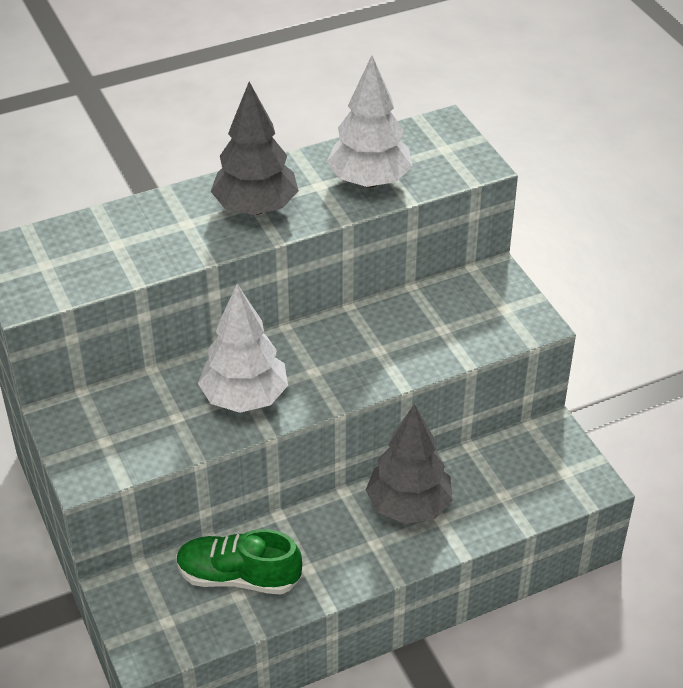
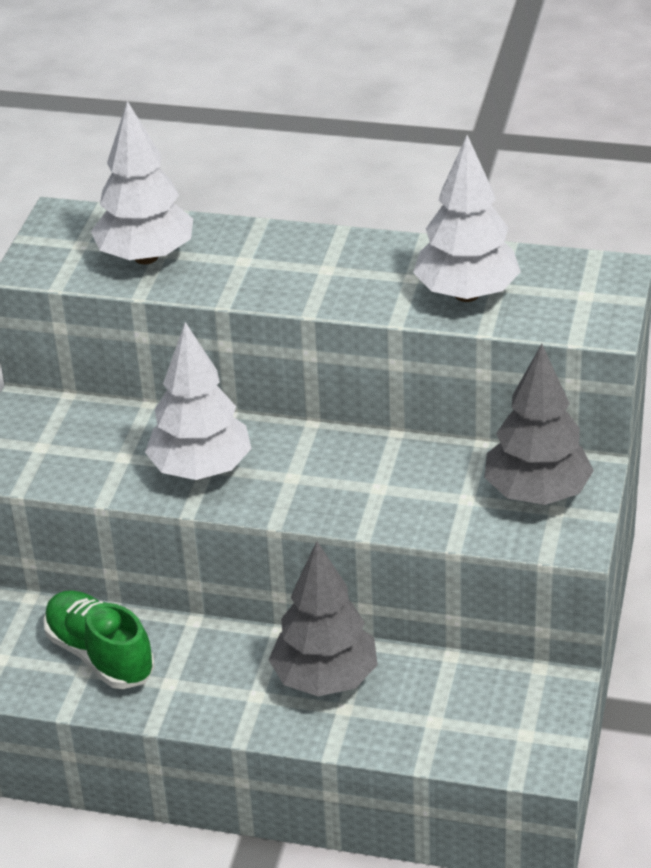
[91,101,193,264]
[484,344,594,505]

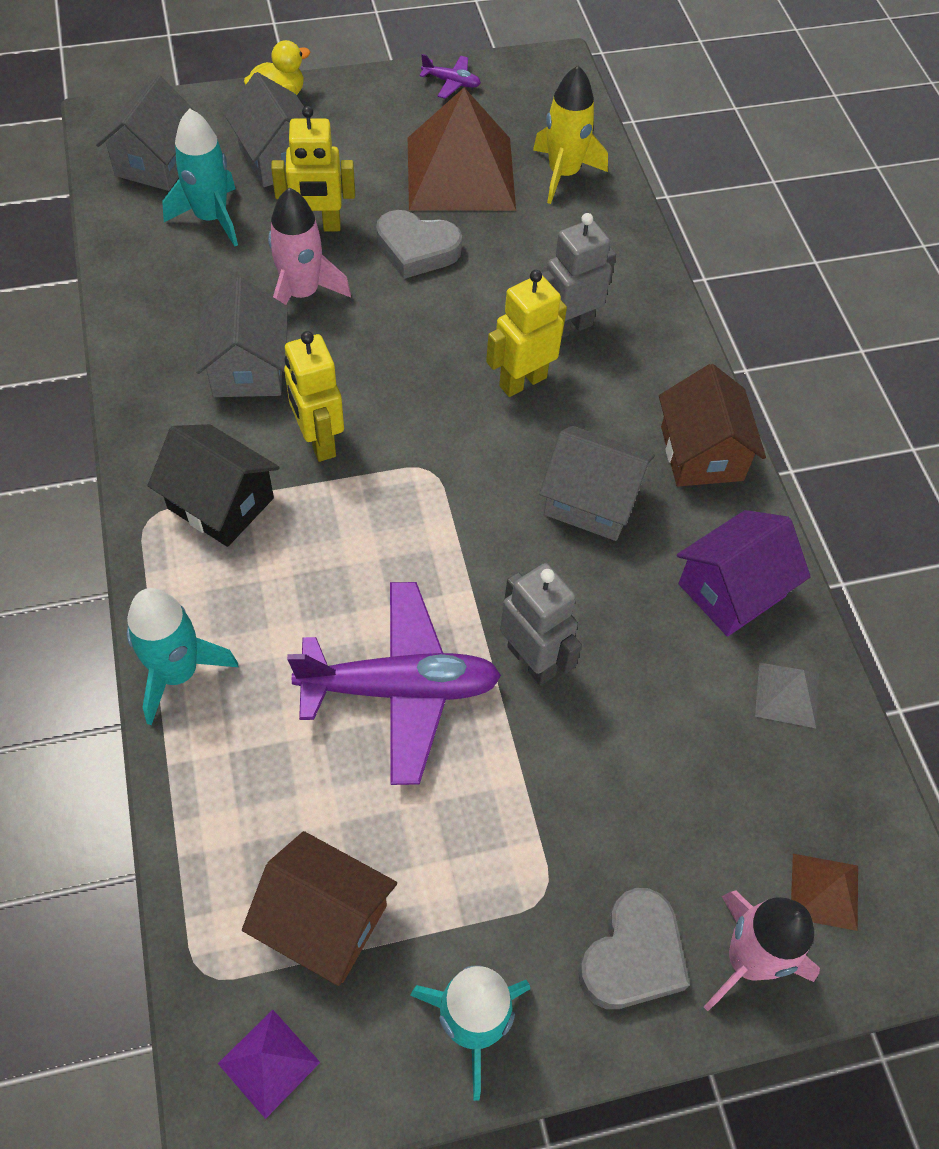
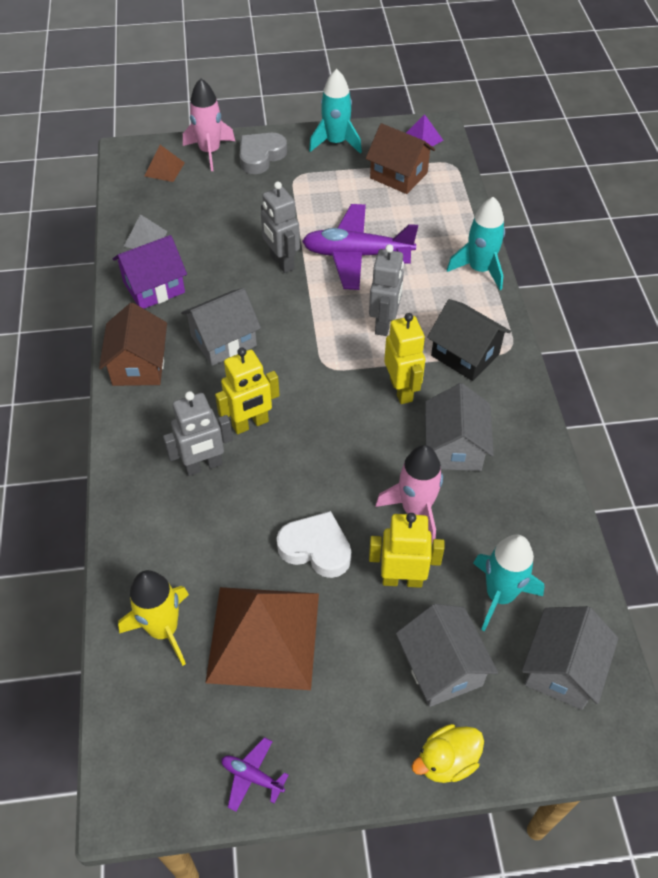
[181,288,261,366]
[277,511,351,578]
[369,244,404,336]

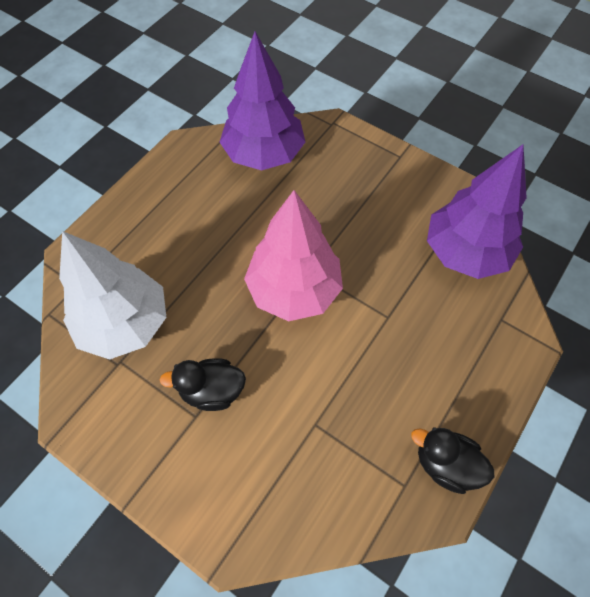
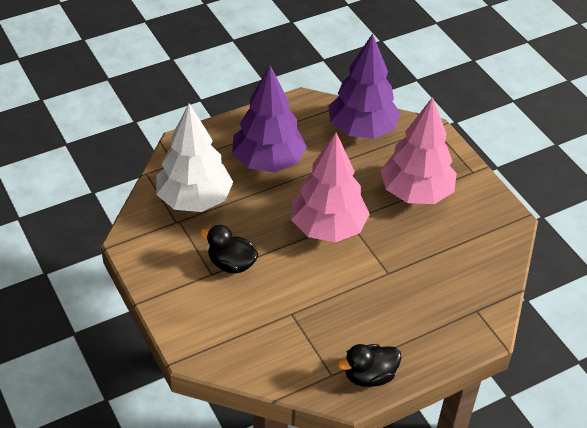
[232,65,307,172]
[338,344,401,387]
[380,97,457,204]

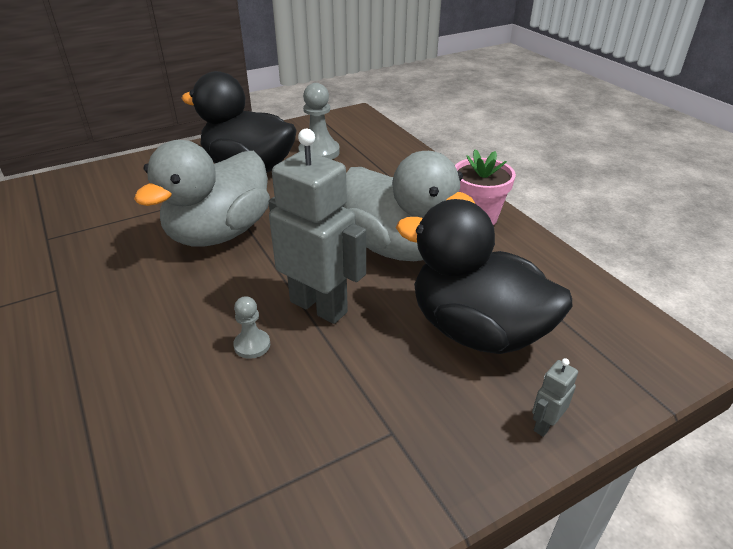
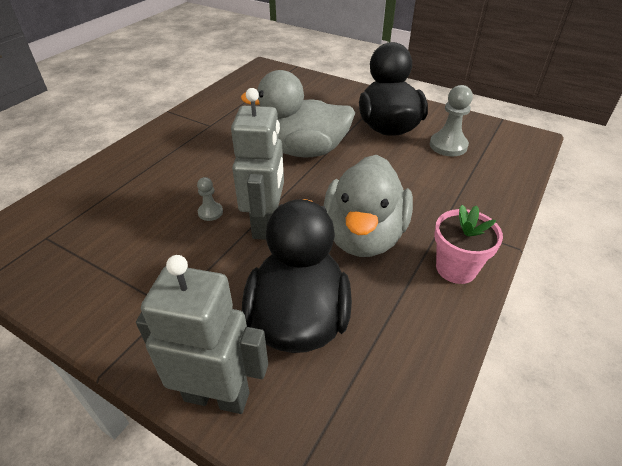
[136,255,268,414]

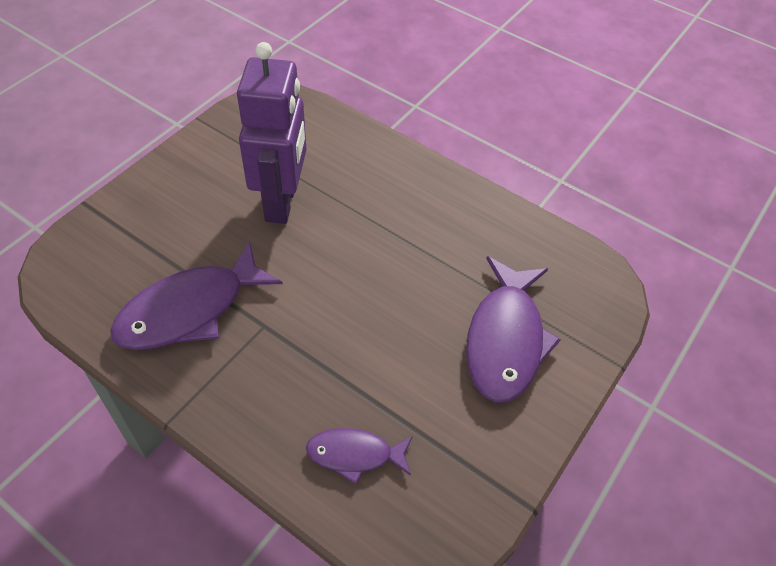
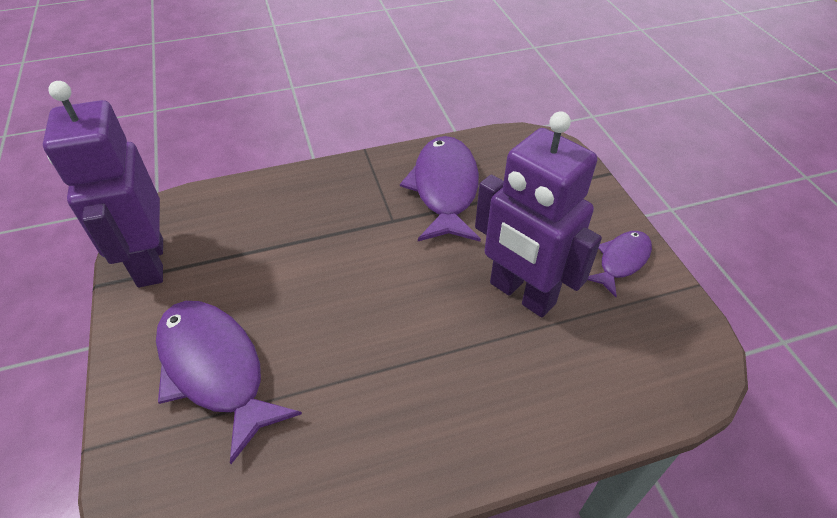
[43,81,163,287]
[588,231,652,297]

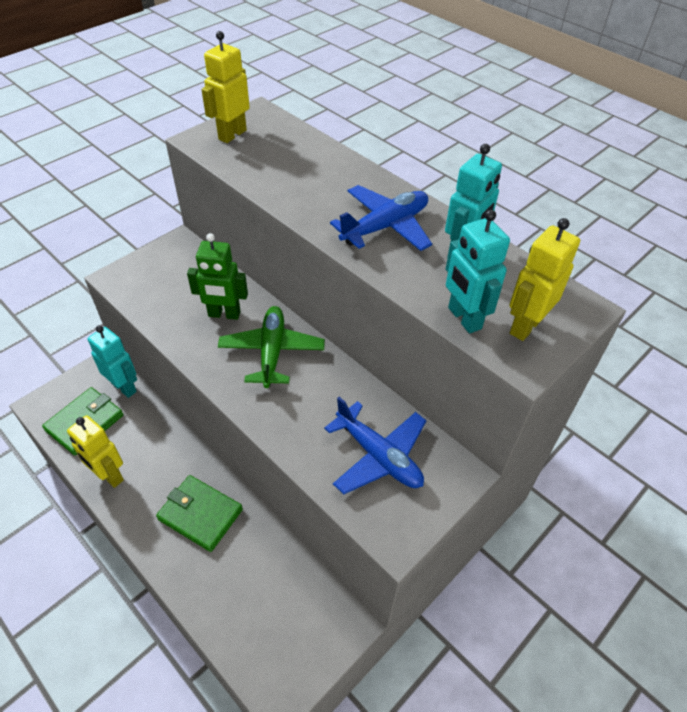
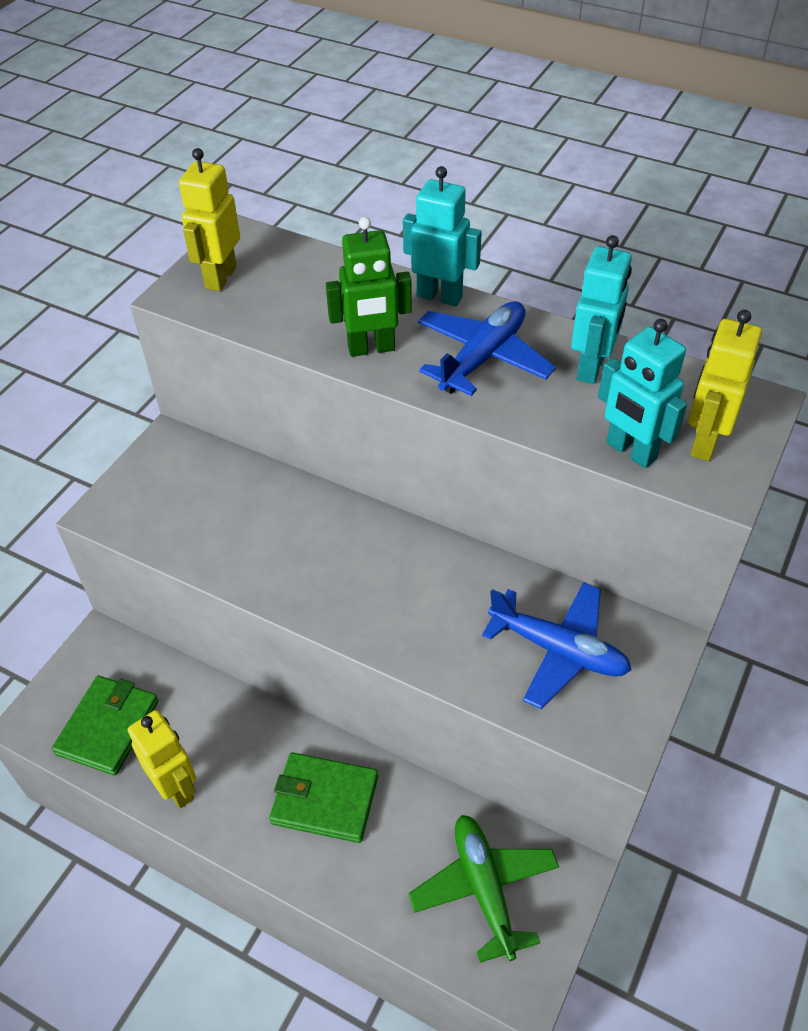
[128,710,196,809]
[326,217,412,357]
[403,166,482,306]
[408,815,559,963]

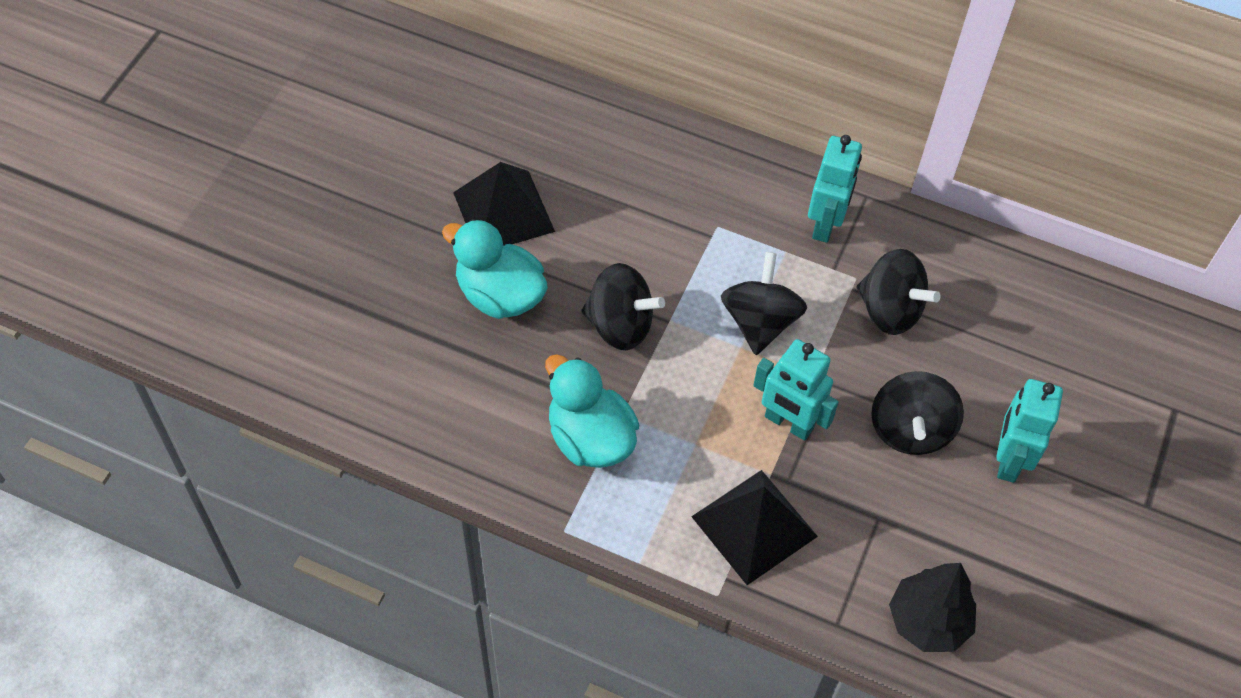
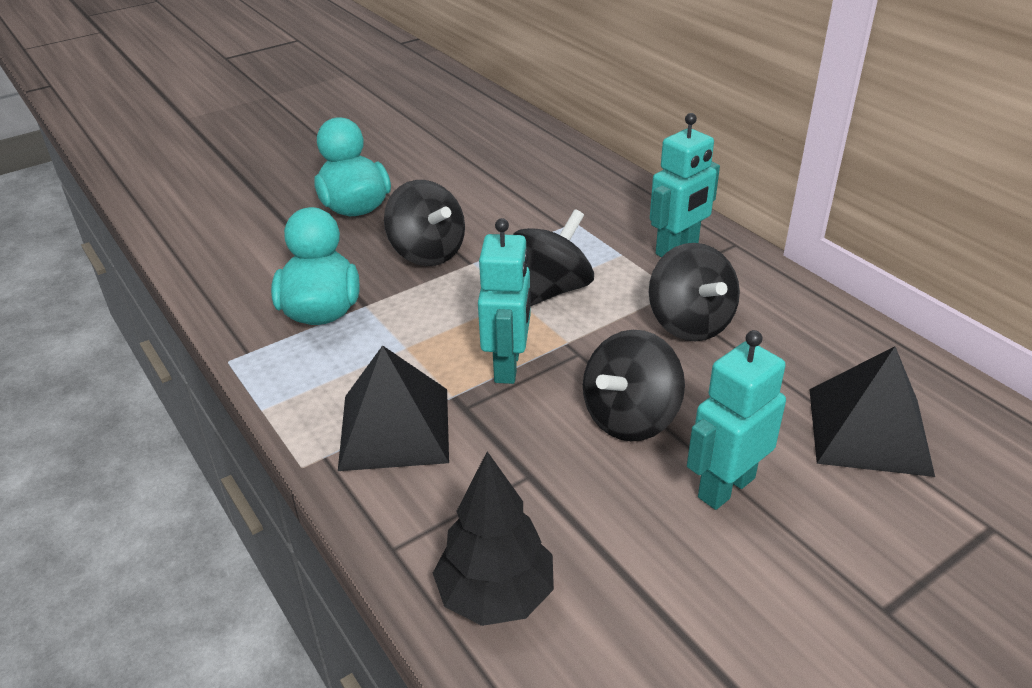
[478,218,531,384]
[809,346,935,477]

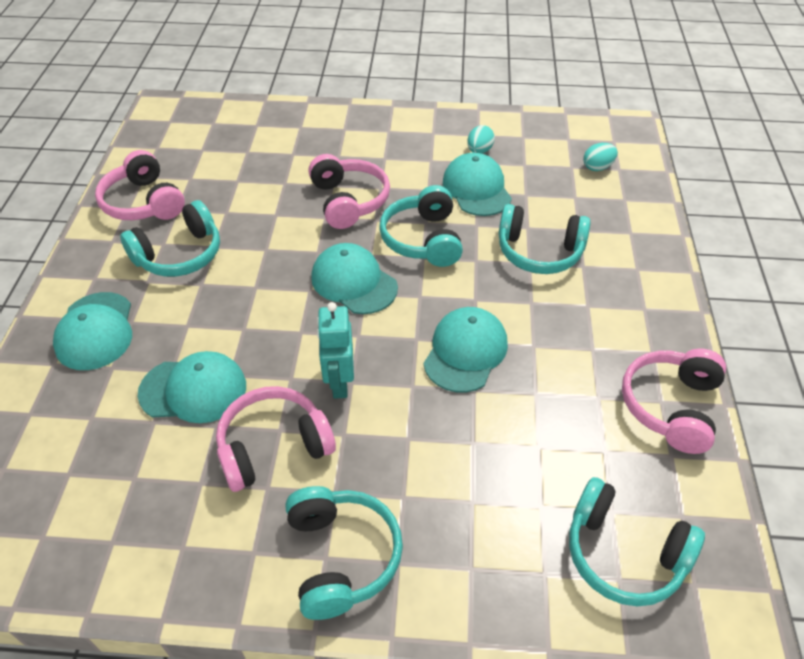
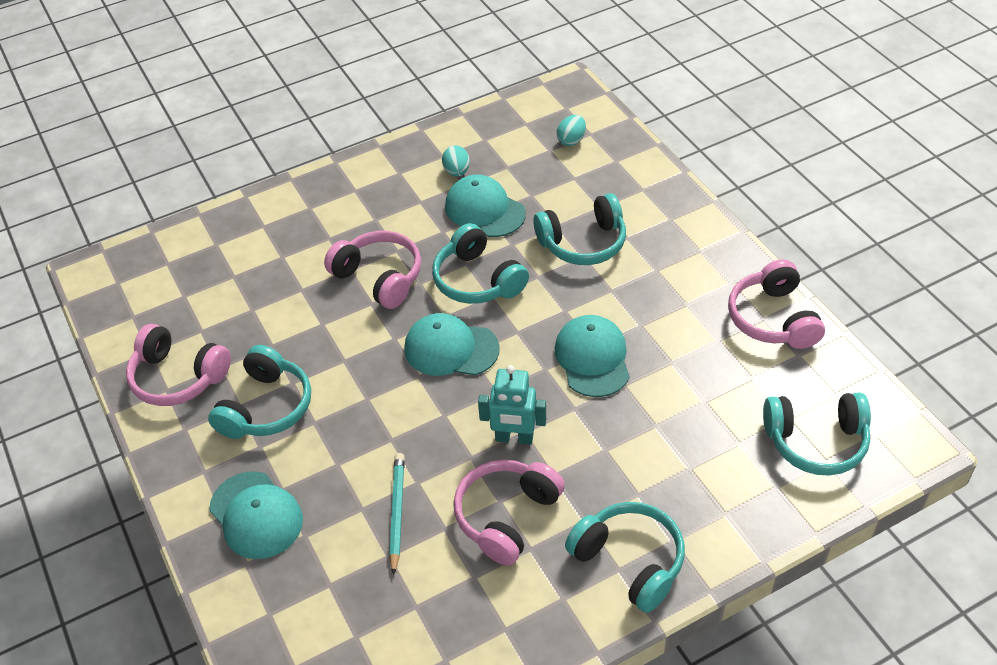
[389,453,405,575]
[478,365,546,445]

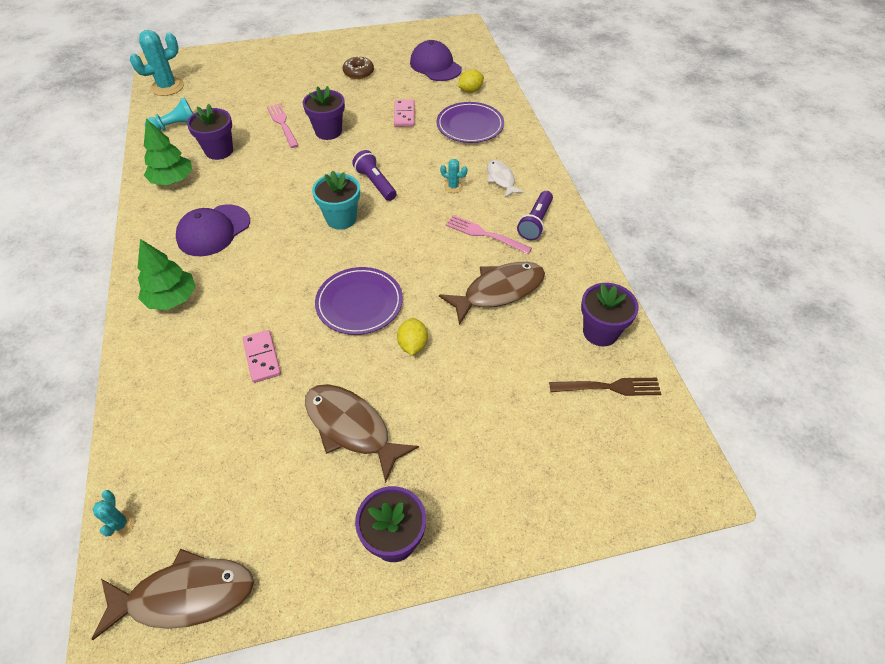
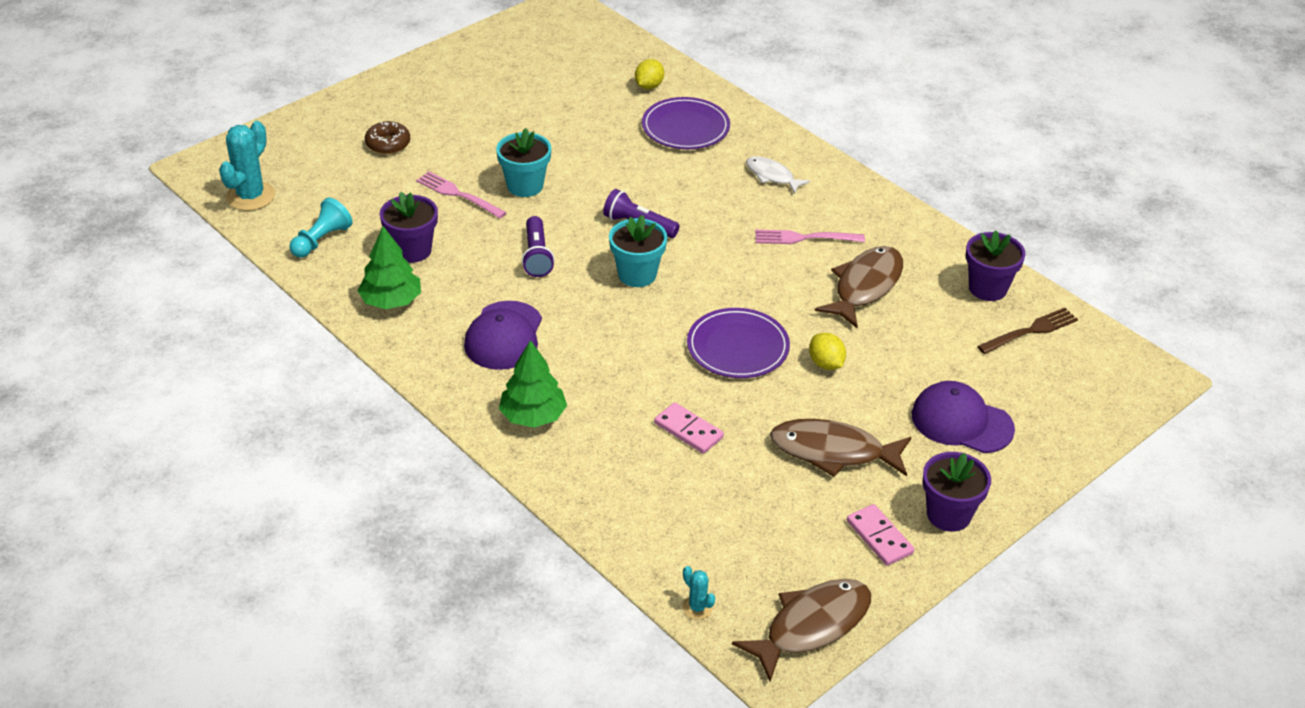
[365,121,410,154]
[496,128,551,197]
[522,216,555,277]
[847,504,914,566]
[912,381,1015,453]
[440,159,468,193] (first image)

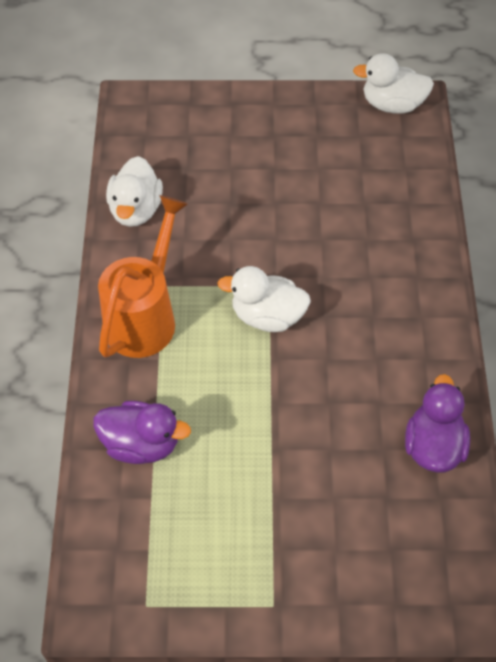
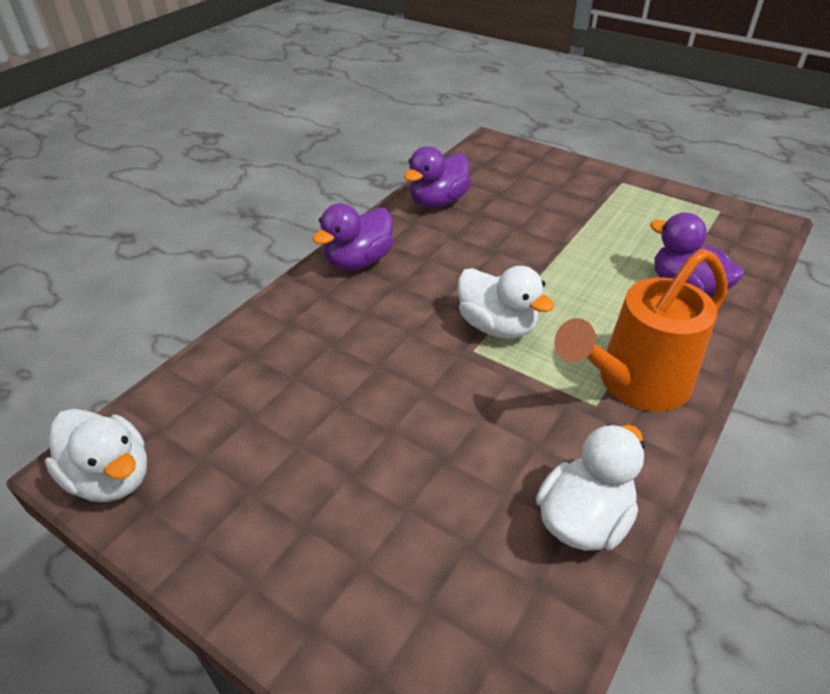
[312,203,393,270]

